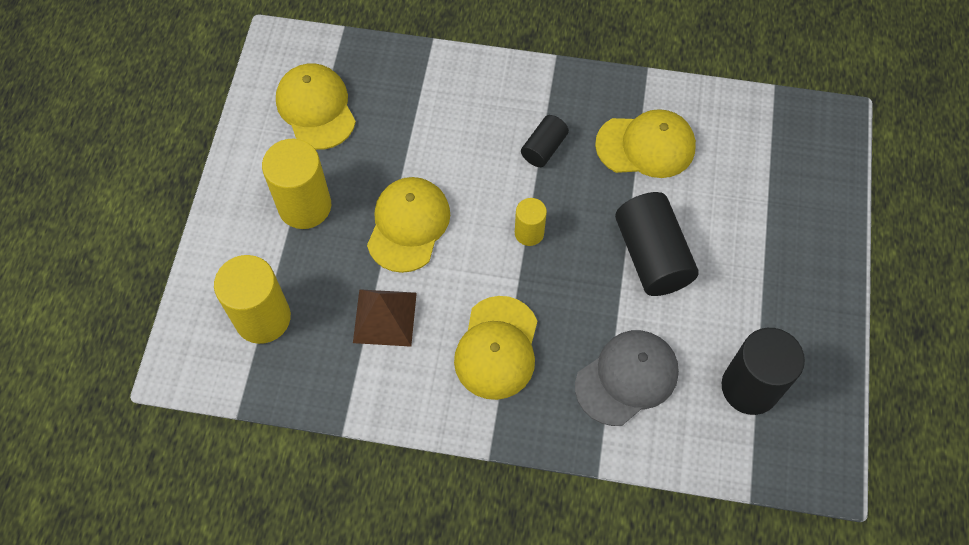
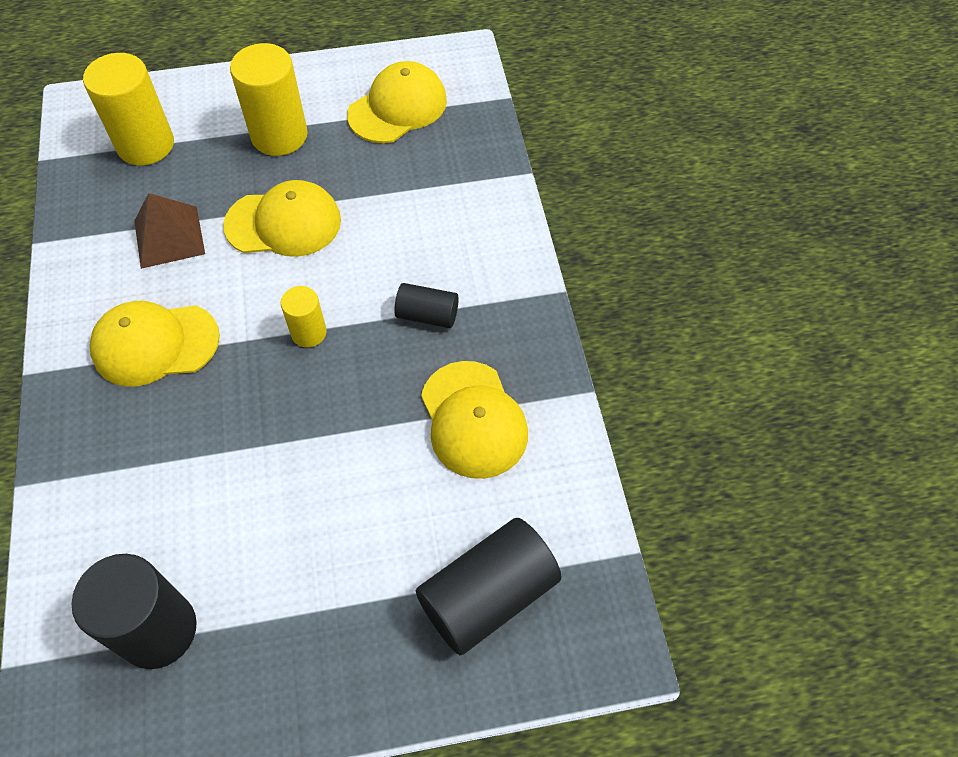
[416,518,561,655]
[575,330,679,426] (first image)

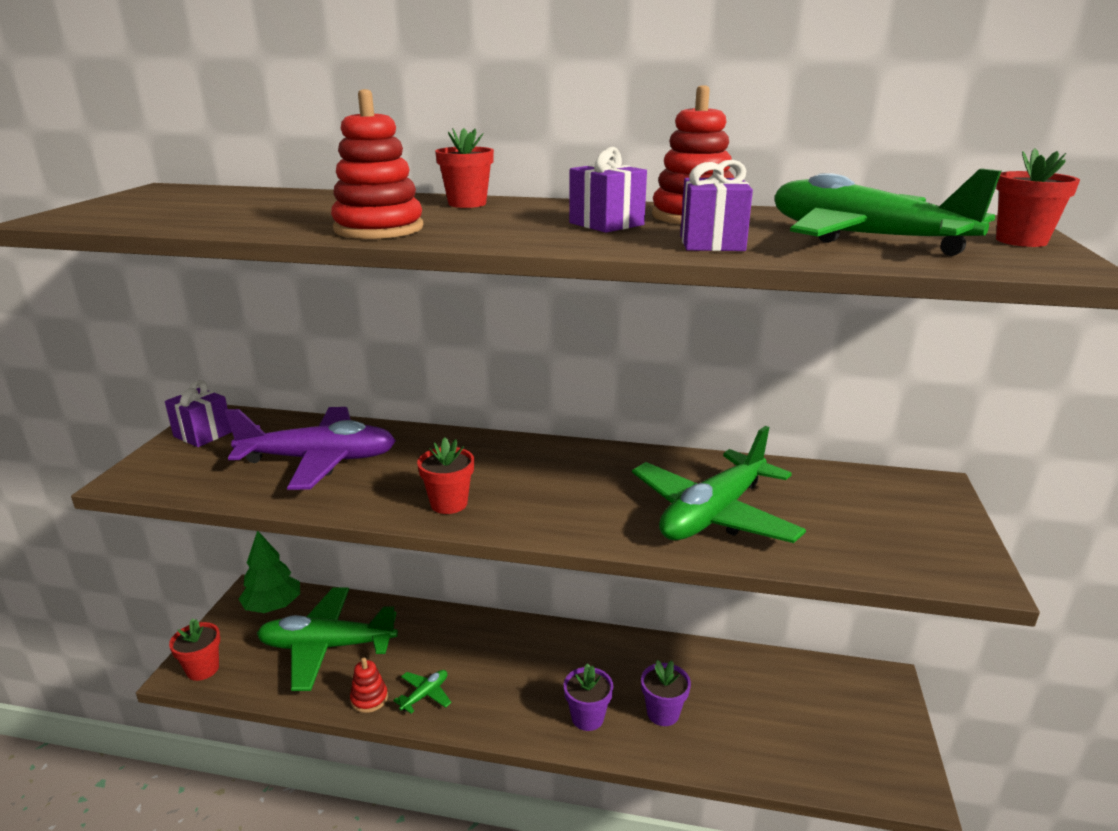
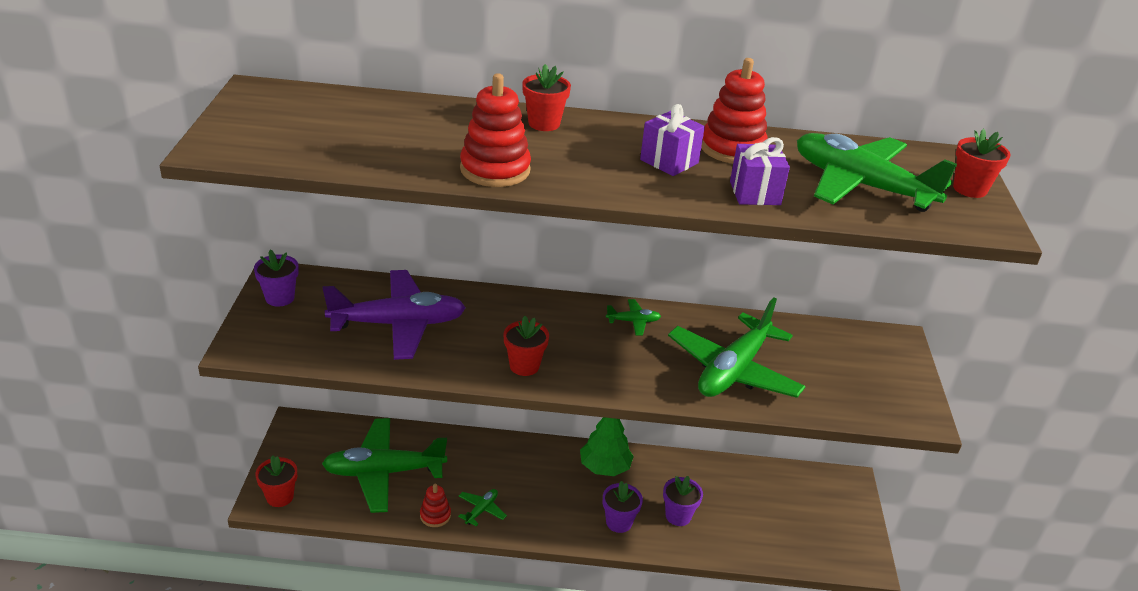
[254,250,299,307]
[580,417,634,476]
[606,299,661,335]

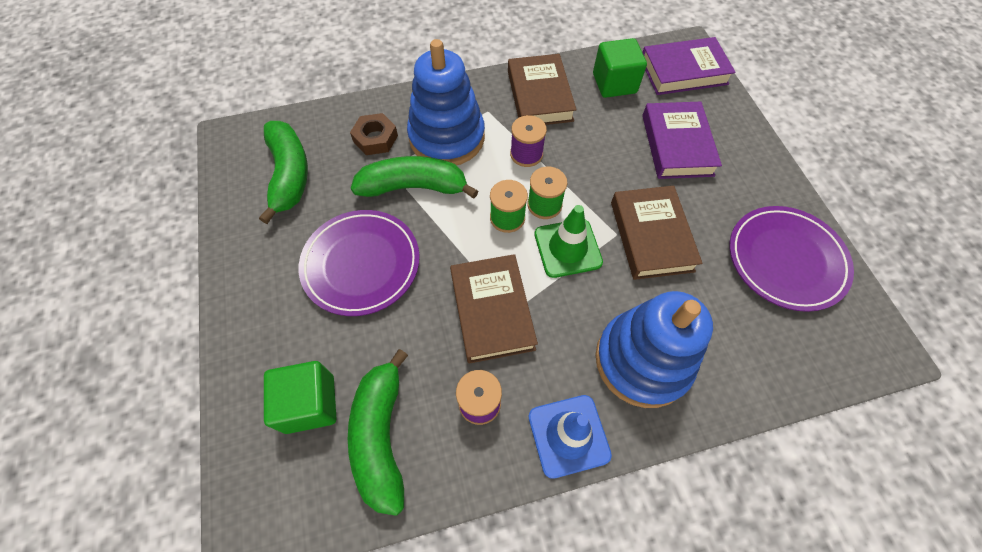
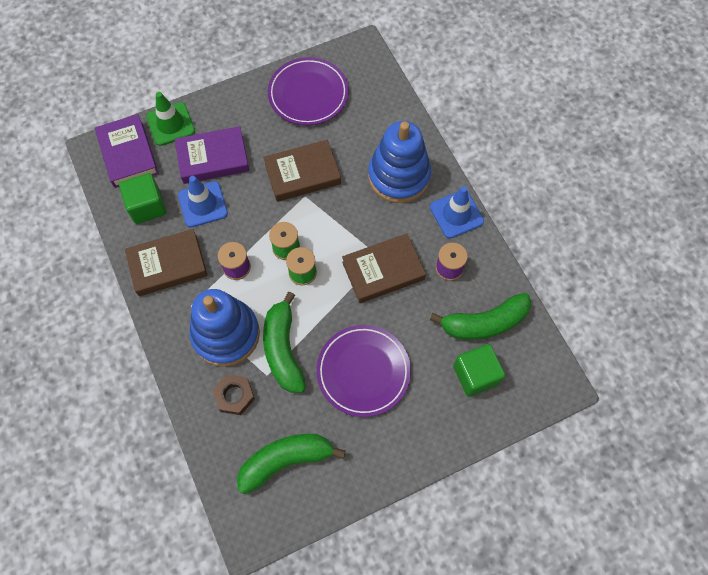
[146,92,195,146]
[178,176,228,227]

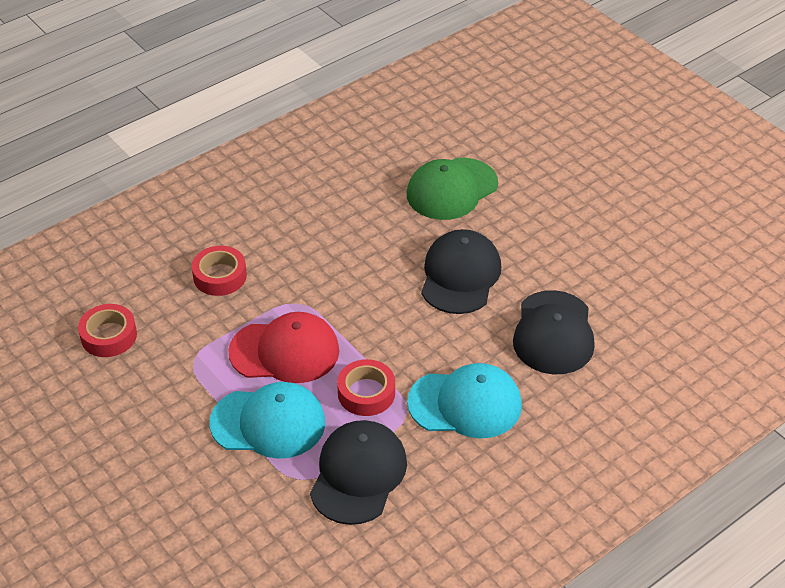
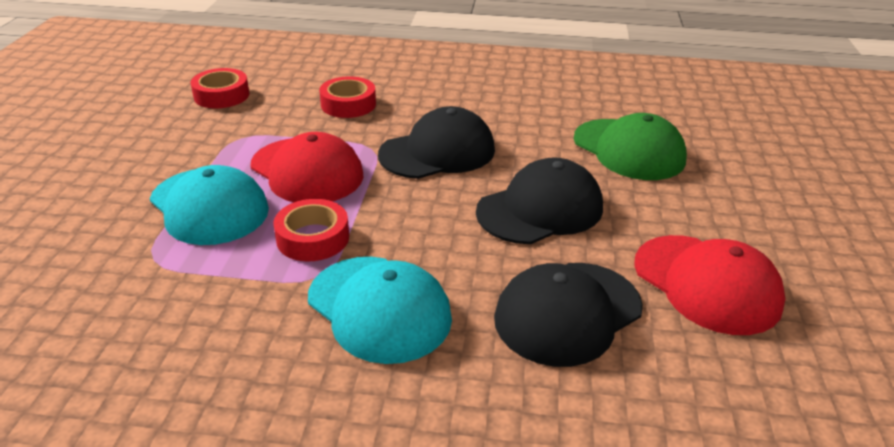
[378,106,495,179]
[574,113,687,180]
[634,235,786,335]

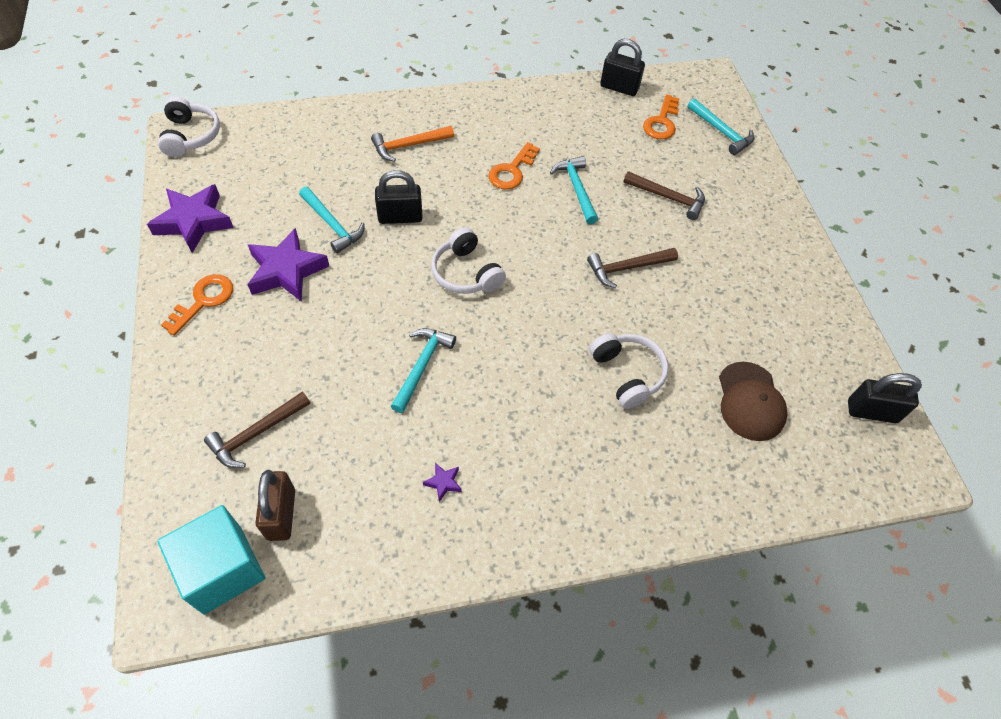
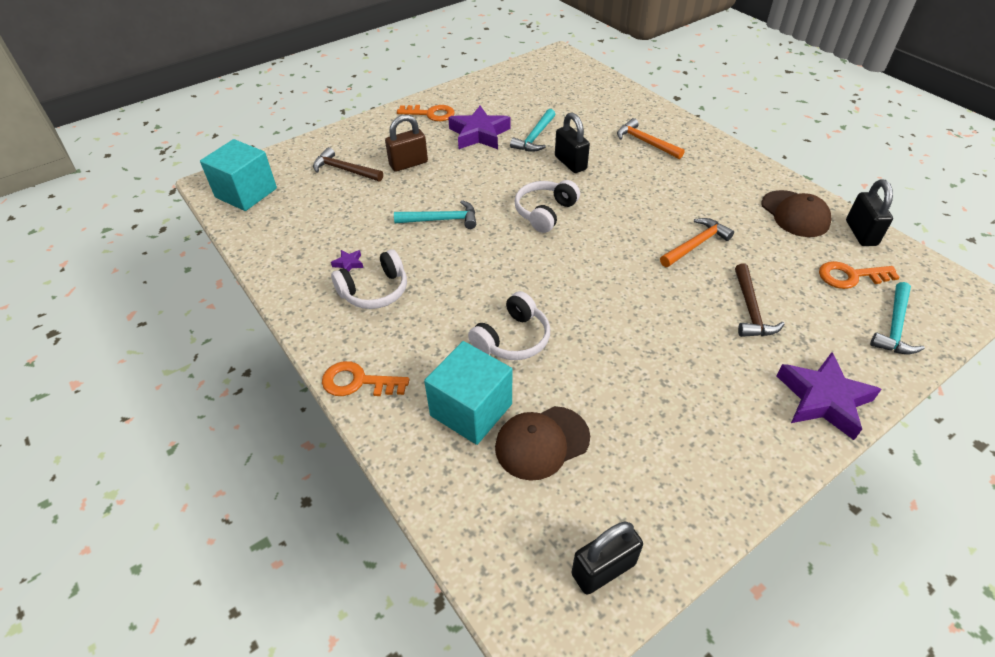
[322,361,409,396]
[331,249,407,309]
[385,114,428,172]
[424,341,512,445]
[572,521,643,595]
[660,218,734,267]
[761,190,832,237]
[776,352,882,440]
[587,248,678,288] (first image)

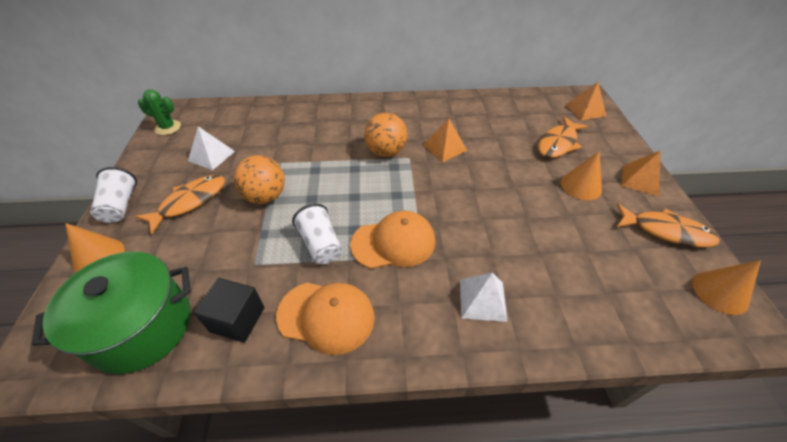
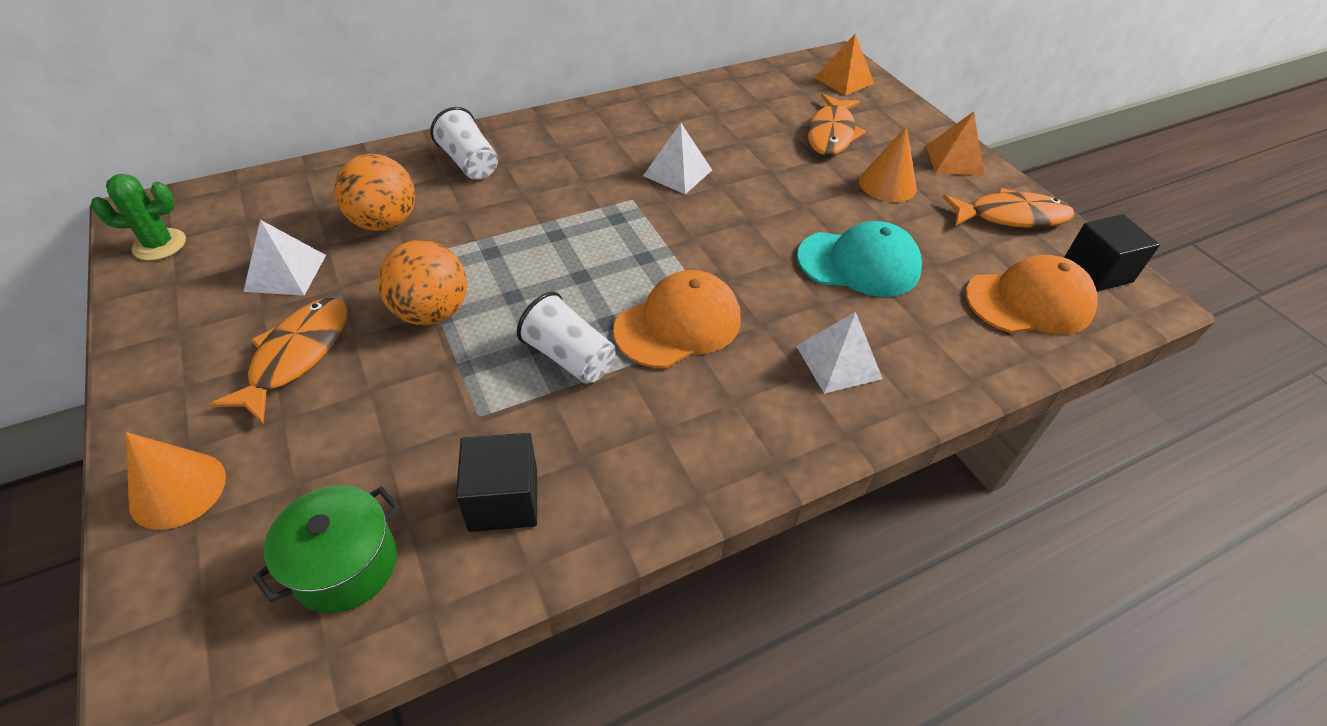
[253,485,400,613]
[334,154,415,231]
[430,107,498,180]
[643,123,712,194]
[797,221,922,297]
[966,255,1098,335]
[1064,214,1160,292]

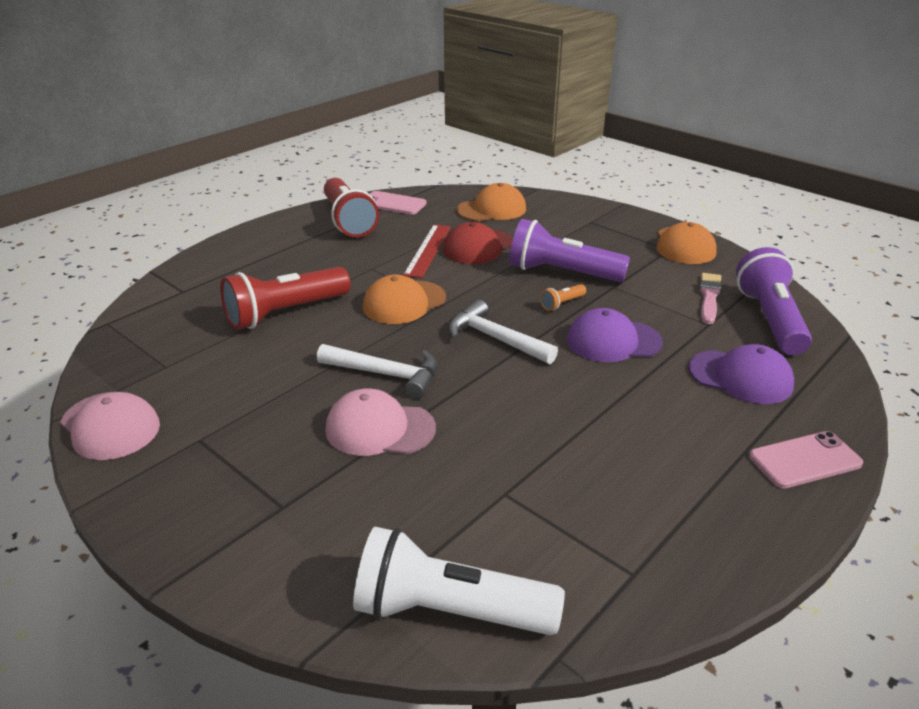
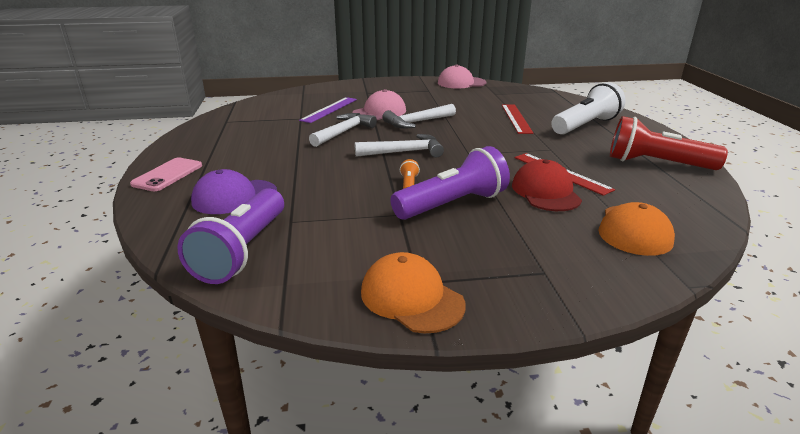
[177,188,284,284]
[299,97,357,123]
[309,113,377,147]
[502,105,534,134]
[551,82,626,135]
[363,275,446,324] (first image)
[370,191,427,215] (first image)
[567,308,663,362] (first image)
[699,273,722,324] (first image)

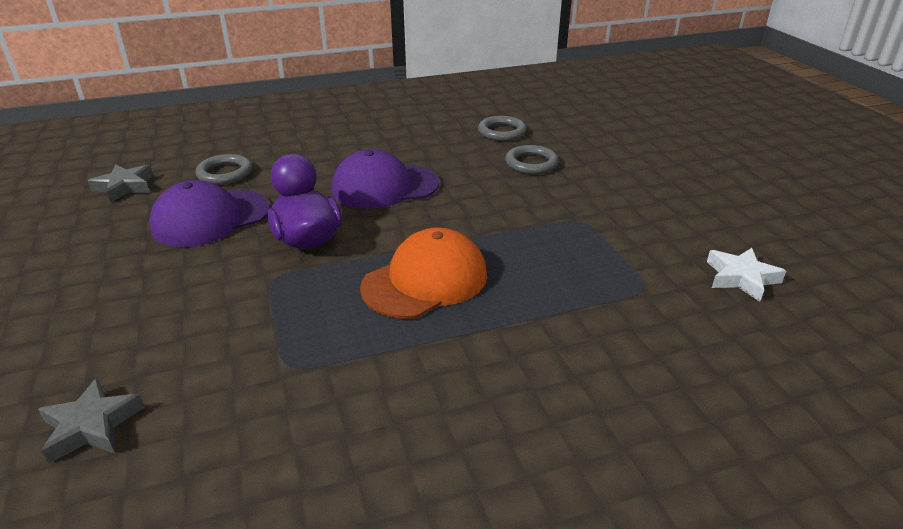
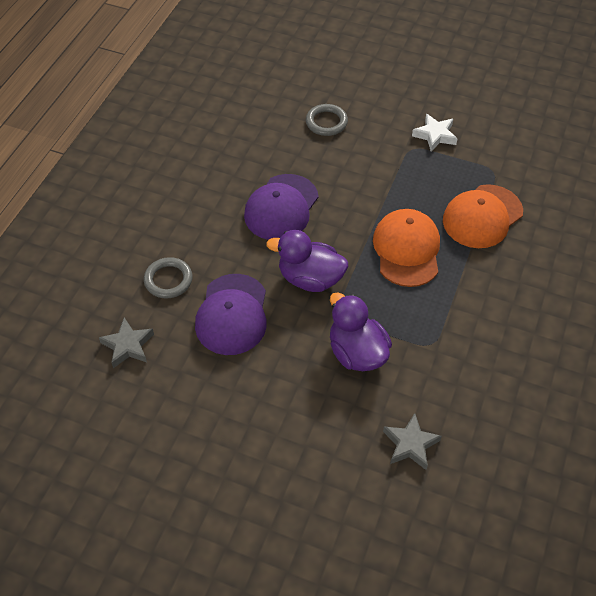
[330,292,392,371]
[412,114,458,151]
[443,184,523,248]
[478,116,526,141] (first image)

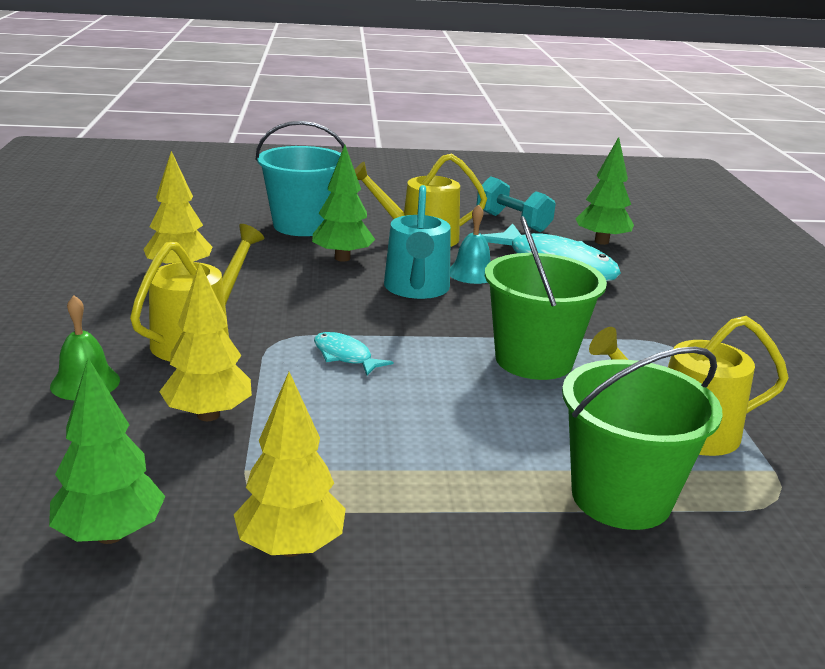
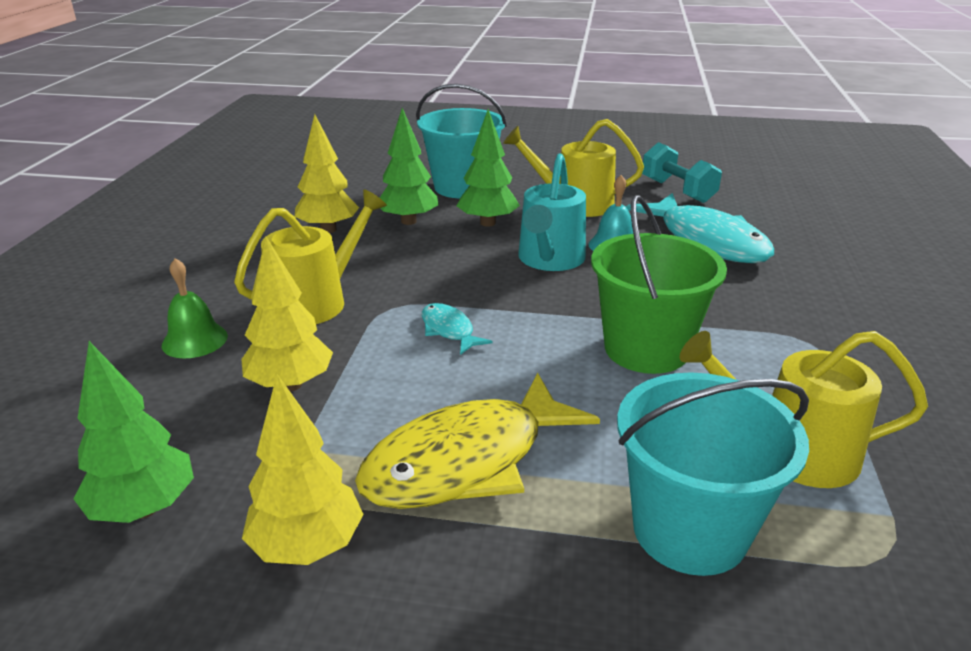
[355,373,600,509]
[380,108,438,225]
[617,372,809,576]

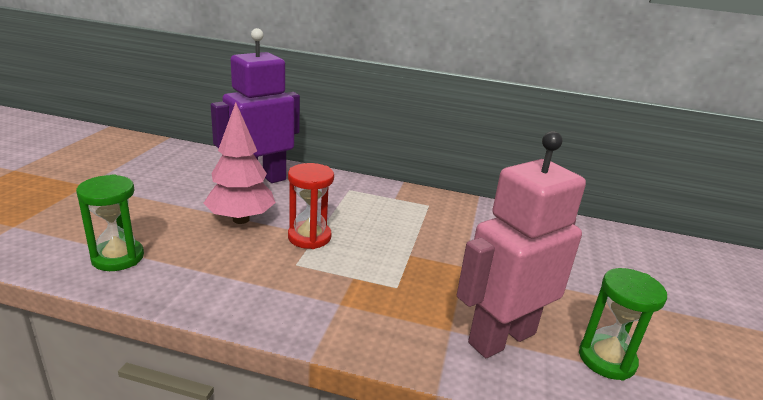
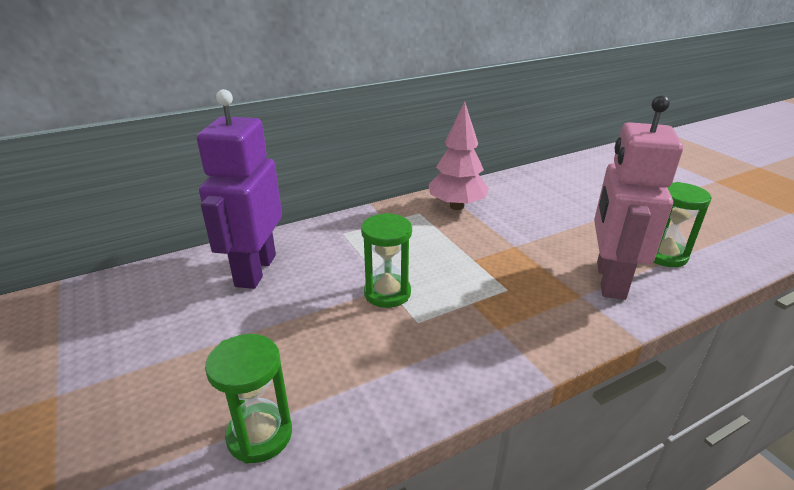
[361,213,412,308]
[429,101,489,210]

